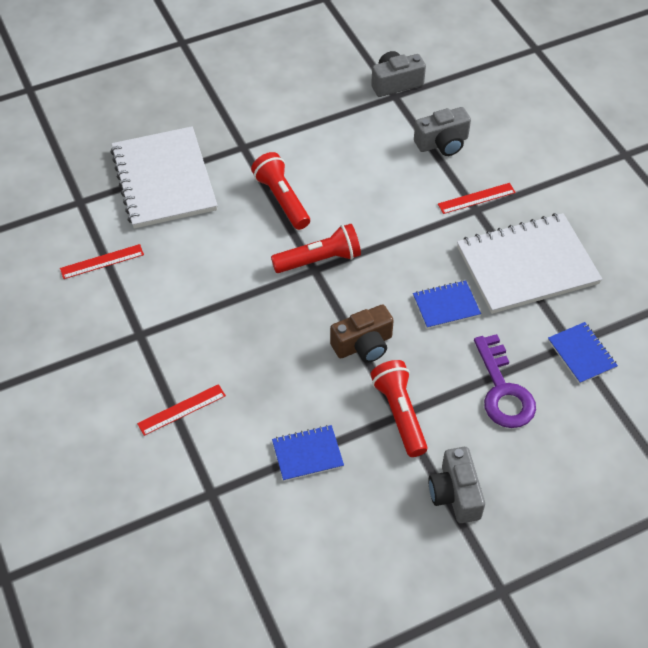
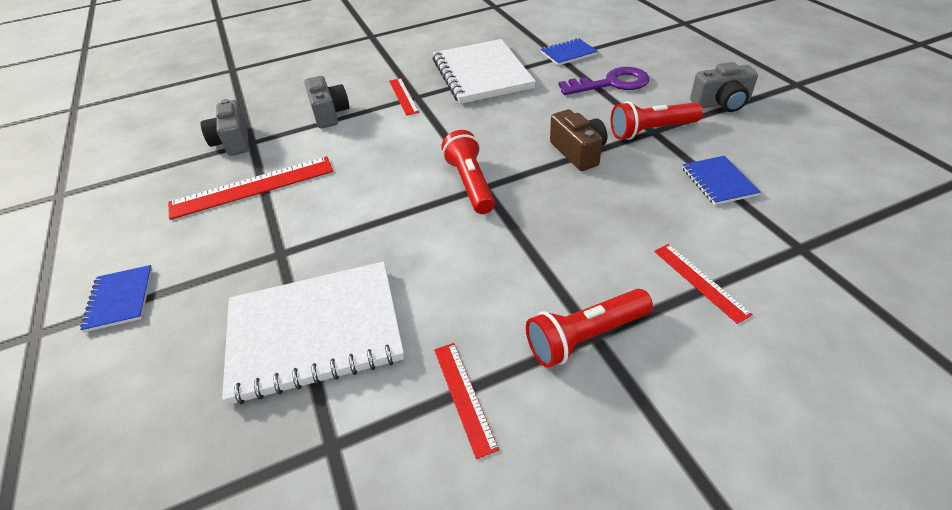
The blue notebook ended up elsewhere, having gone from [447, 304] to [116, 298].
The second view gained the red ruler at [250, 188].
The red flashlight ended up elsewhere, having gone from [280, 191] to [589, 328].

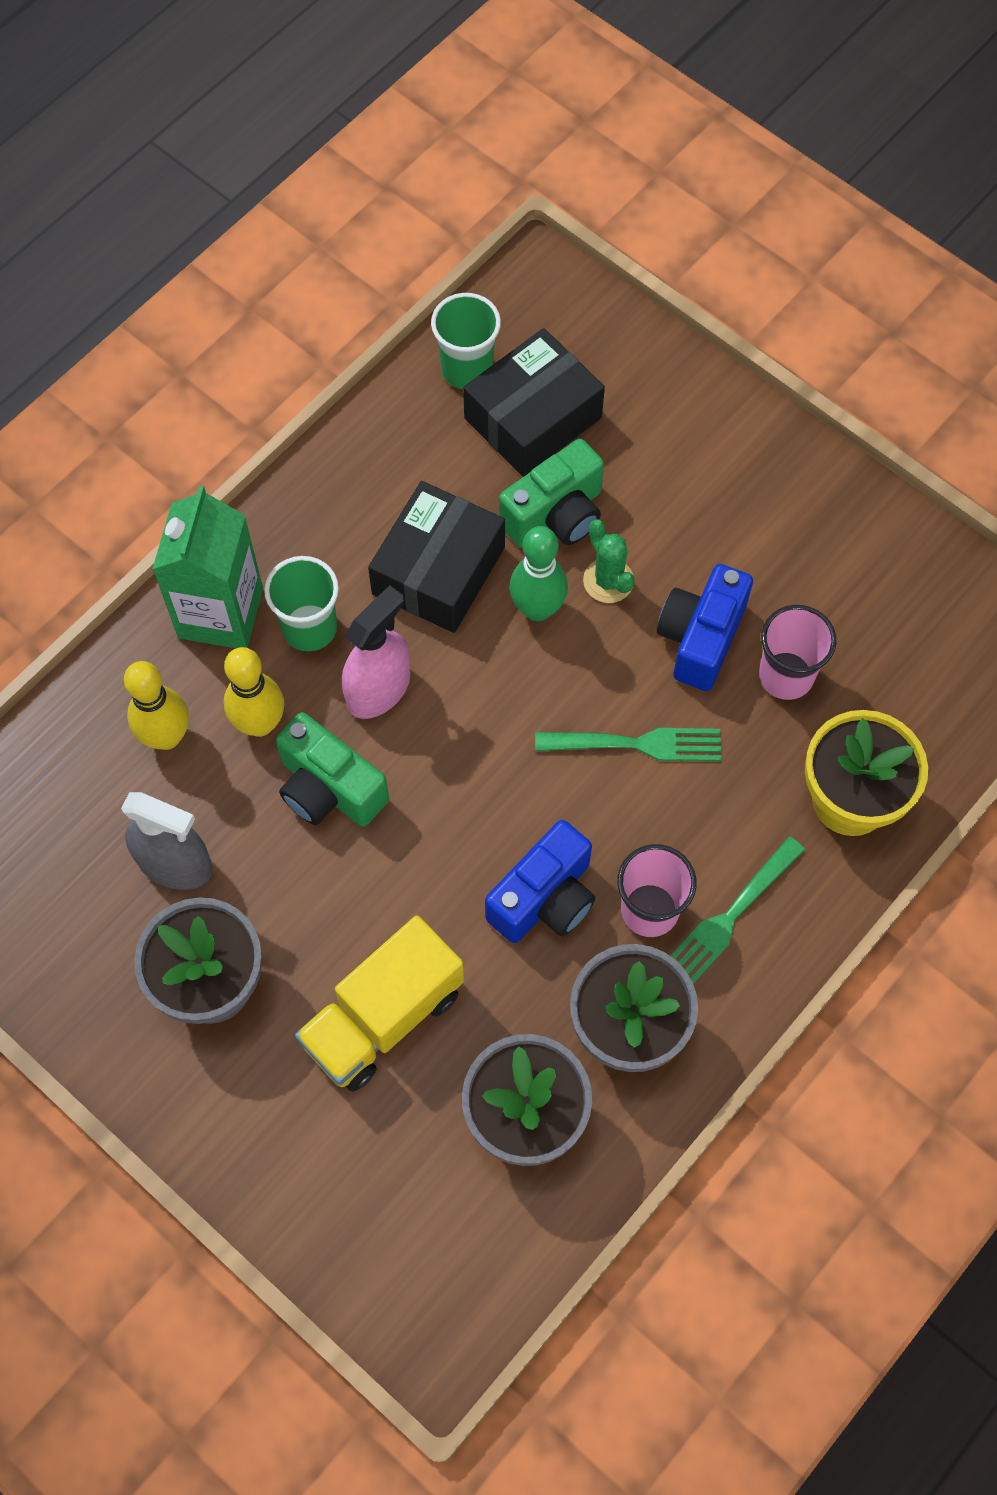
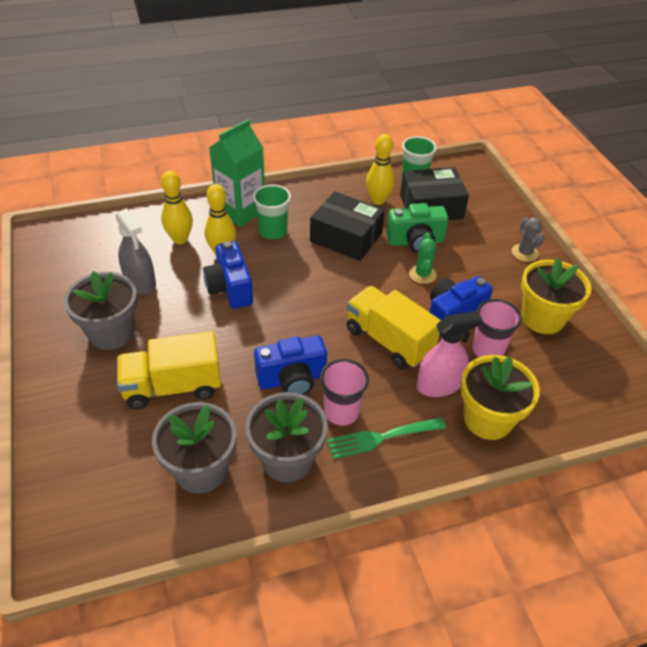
What was the green camera at [332, 769] turned into the blue camera at [228, 275].
The black box at [436, 557] ended up facing another way, 60 degrees clockwise from before.
Where the green fork stood at [628, 744], the yellow truck came to stand at [394, 327].
The second view gained the yellow bowling pin at [380, 169].
The pink spray bottle ended up elsewhere, having gone from [376, 652] to [449, 354].
The second view gained the grey cactus at [528, 239].
The second view gained the yellow flower pot at [556, 295].
The second view lost the green bowling pin at [538, 573].

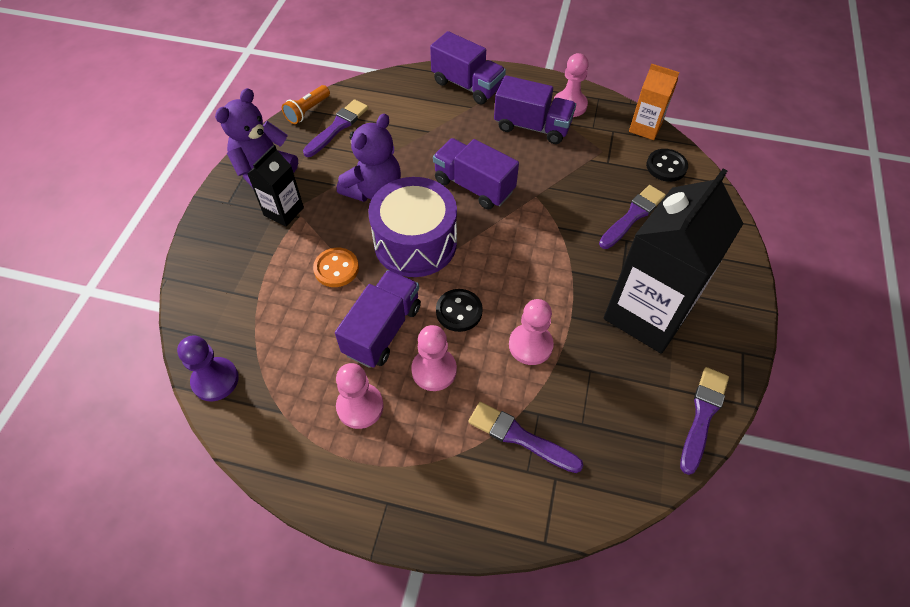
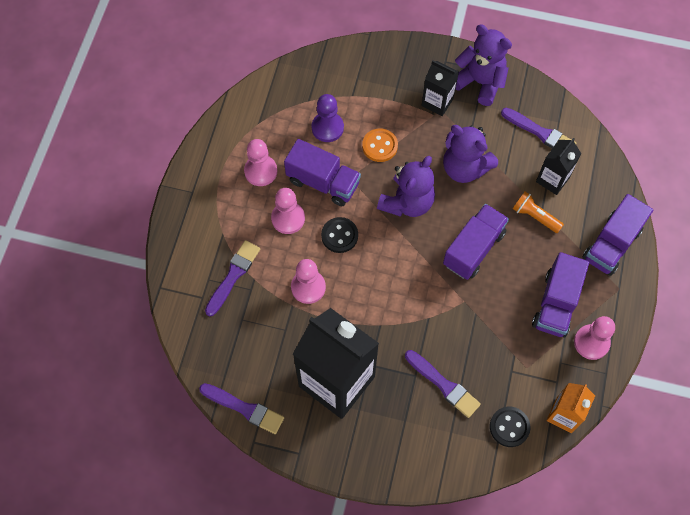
The purple pawn ended up elsewhere, having gone from [208, 368] to [328, 118].
Where the purple drum stood at [412, 227], the purple teddy bear came to stand at [406, 186].
The orange flashlight ended up elsewhere, having gone from [306, 104] to [538, 212].
The second view gained the black carton at [558, 166].

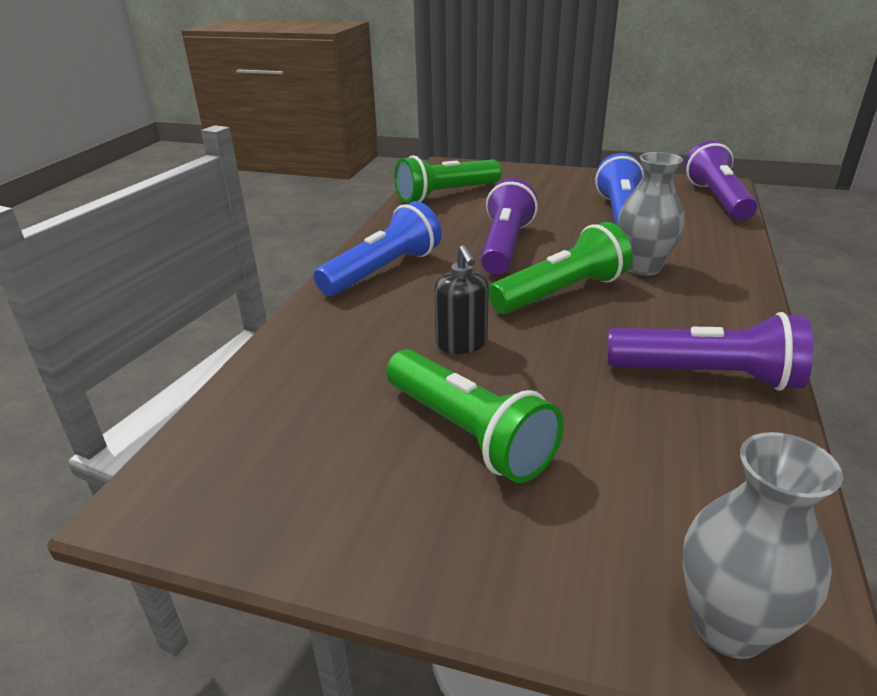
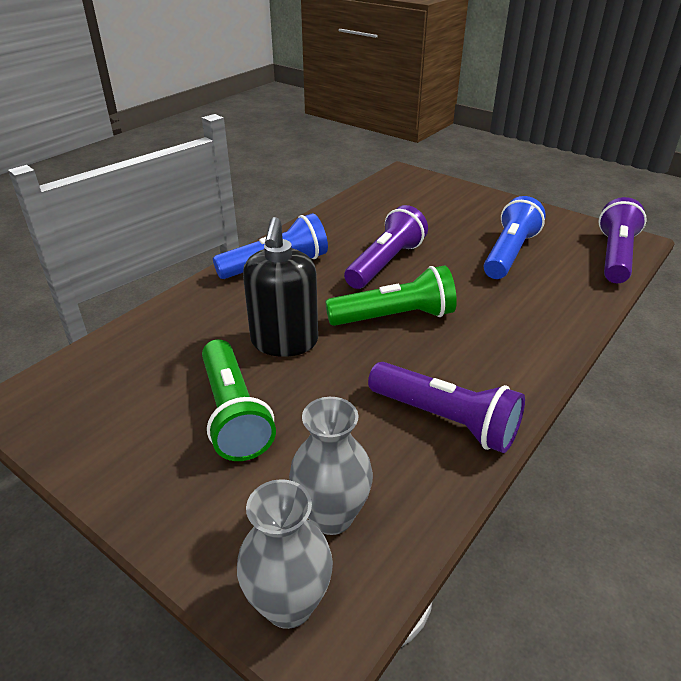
The size of the black soap dispenser at [461, 299] changed by a factor of 1.63.
The grey vase ended up elsewhere, having gone from [651, 214] to [331, 466].
The second view lost the green flashlight at [448, 179].

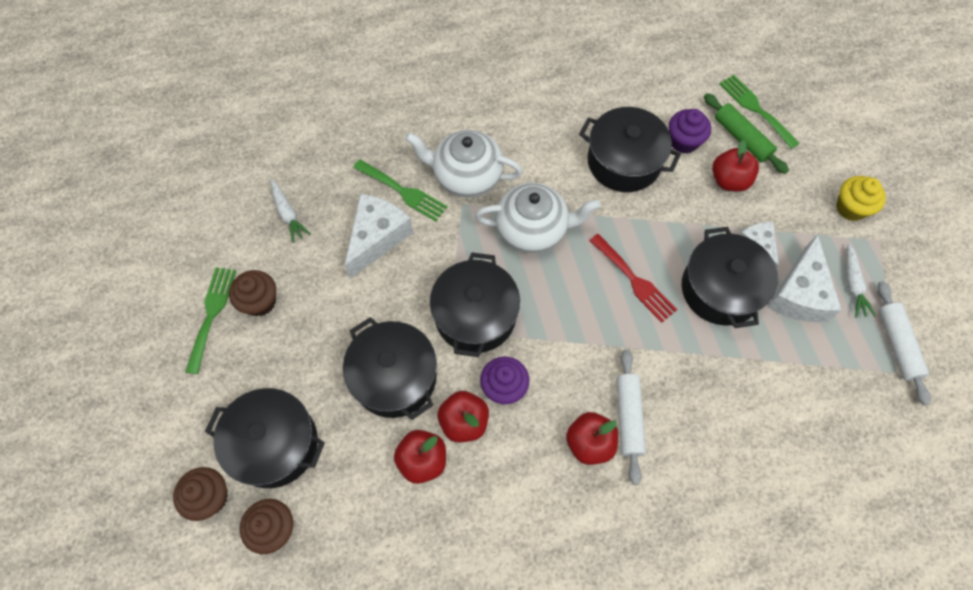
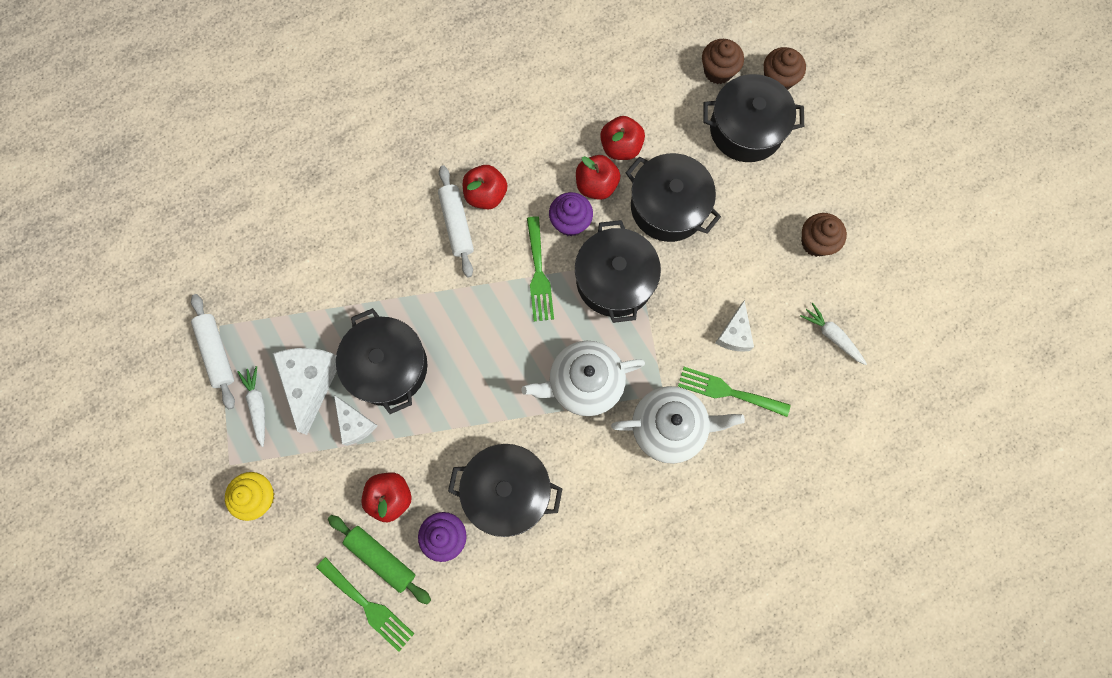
The green fork ended up elsewhere, having gone from [210, 320] to [540, 268].
The size of the white cheese at [378, 236] changed by a factor of 0.60.
The second view lost the red fork at [633, 278].

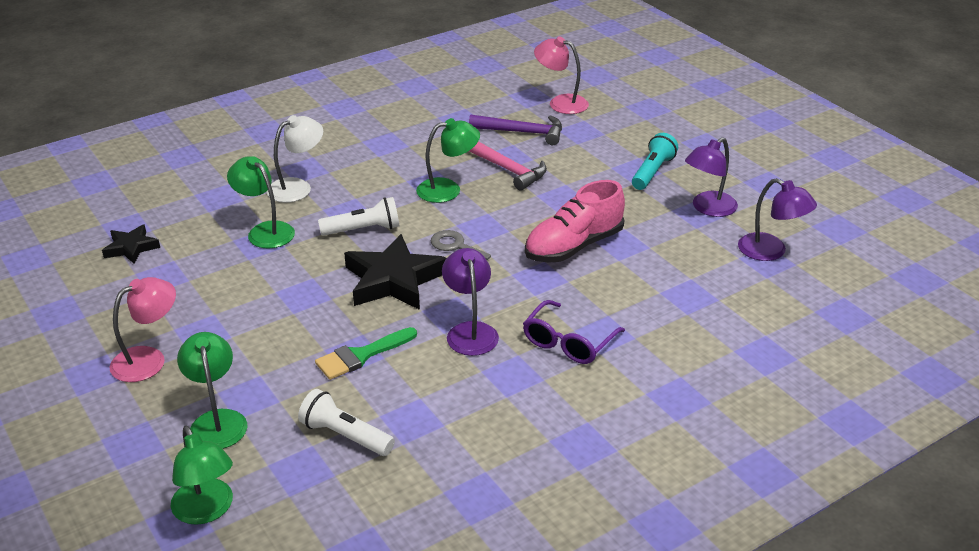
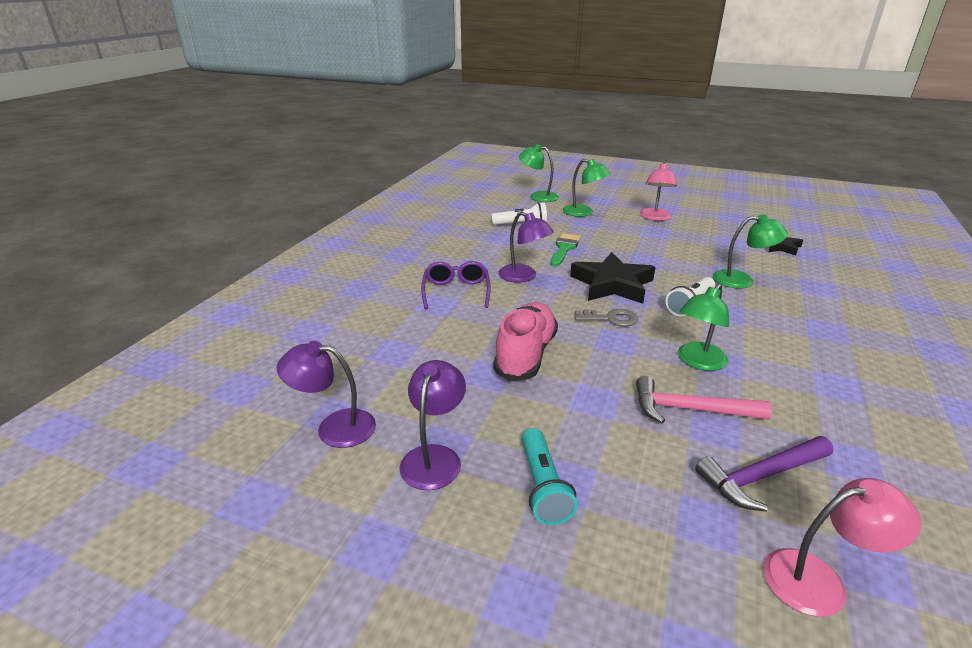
The second view lost the white lamp at [295, 159].

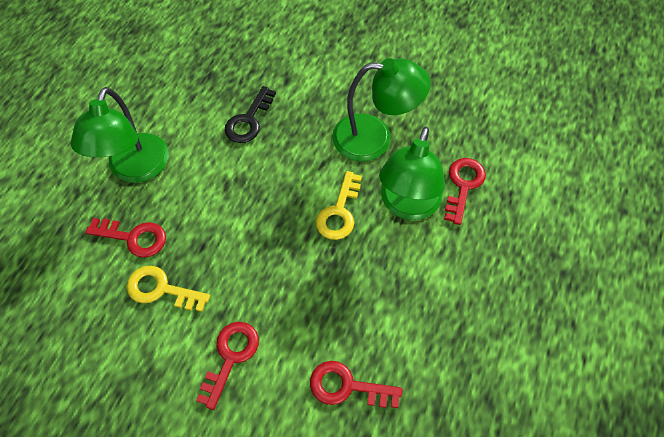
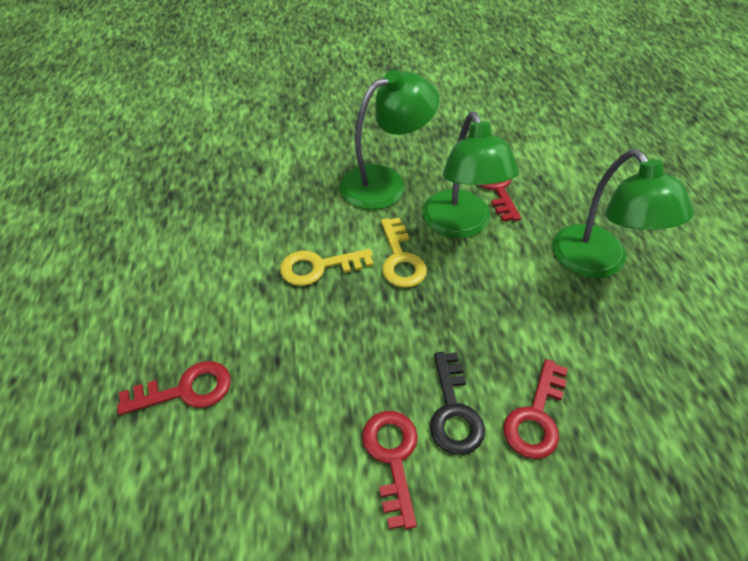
The yellow key ended up elsewhere, having gone from [168, 289] to [326, 267].
The black key ended up elsewhere, having gone from [250, 114] to [457, 403].
The red key at [356, 384] ended up facing another way, 45 degrees counterclockwise from before.
The green lamp ended up elsewhere, having gone from [119, 134] to [623, 213].

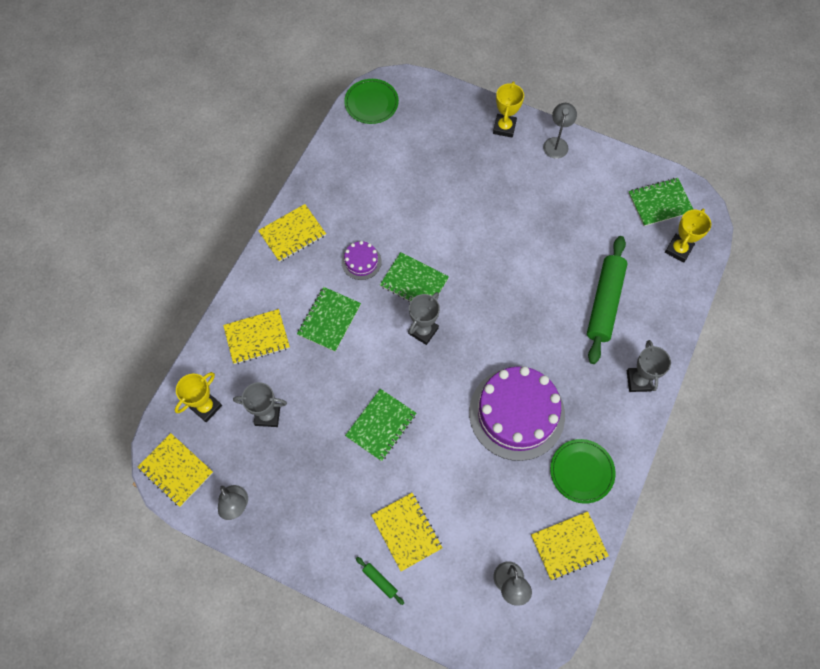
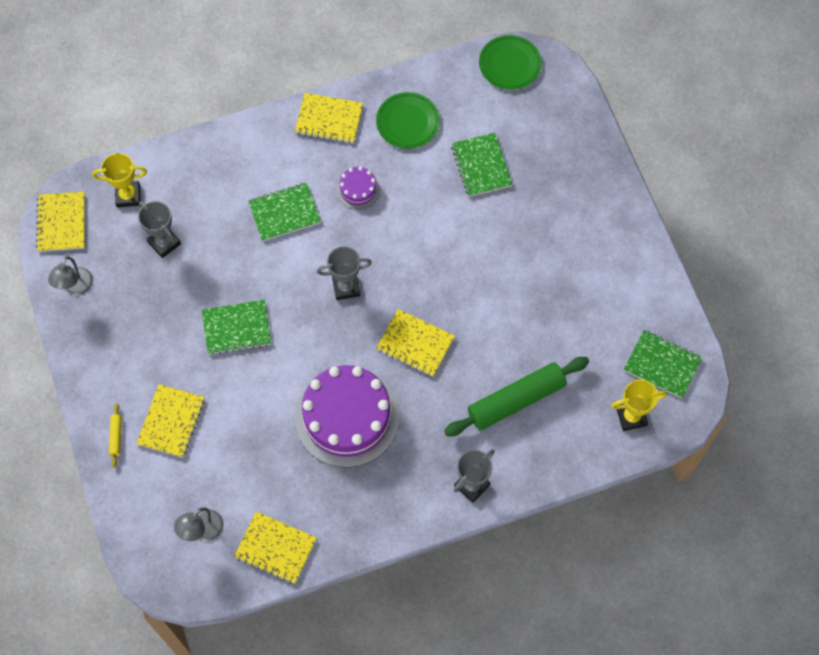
What was the green rolling pin at [380, 581] turned into the yellow rolling pin at [115, 435].
The green plate ended up elsewhere, having gone from [583, 471] to [408, 120].
The yellow notebook ended up elsewhere, having gone from [256, 336] to [415, 343].
The green notebook ended up elsewhere, having gone from [414, 277] to [482, 165].
The second view lost the yellow trophy at [508, 109].
The second view lost the grey lamp at [560, 131].

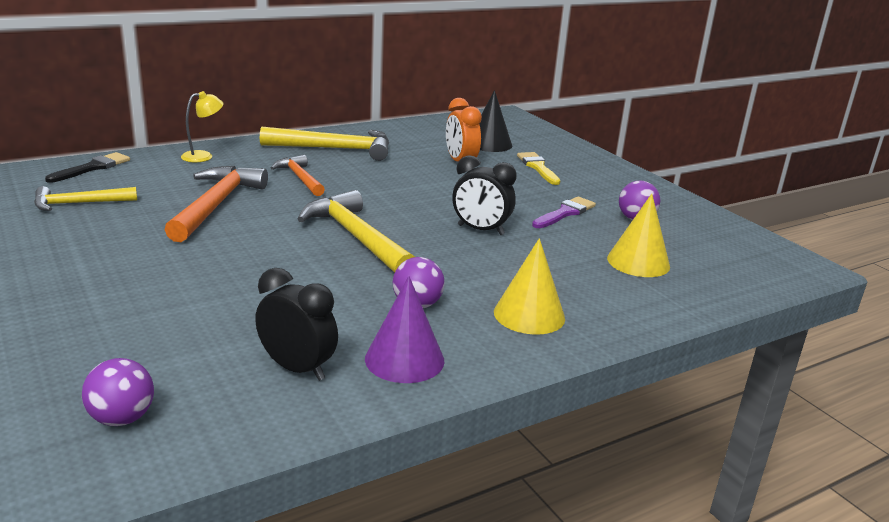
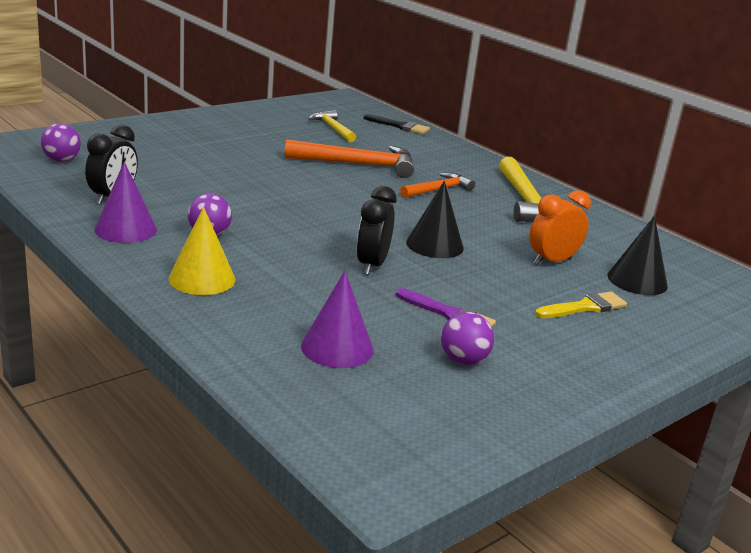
What was the yellow cone at [638, 235] turned into the purple cone at [337, 319].
The second view gained the black cone at [435, 219].
The second view lost the yellow lamp at [202, 126].
The second view lost the yellow hammer at [356, 231].

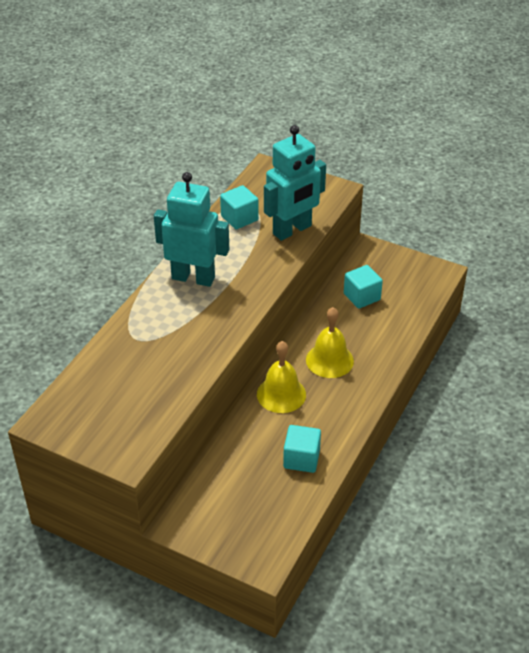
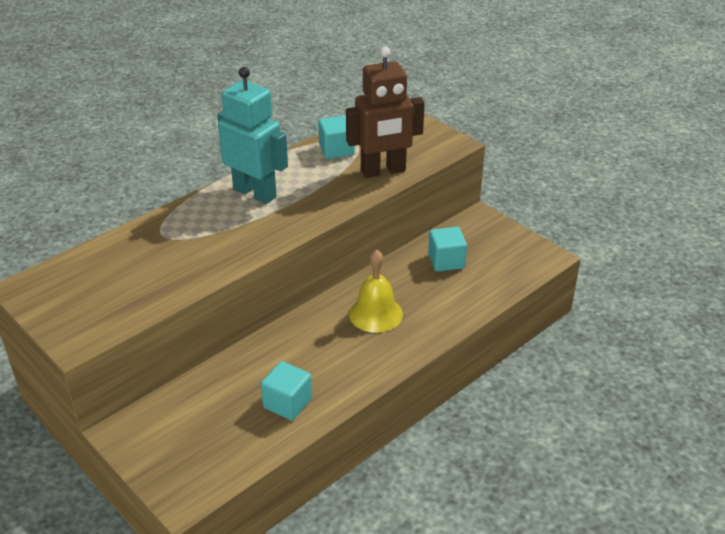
What was the turquoise robot at [295, 183] turned into the brown robot at [385, 112].
The second view lost the yellow bell at [281, 377].

